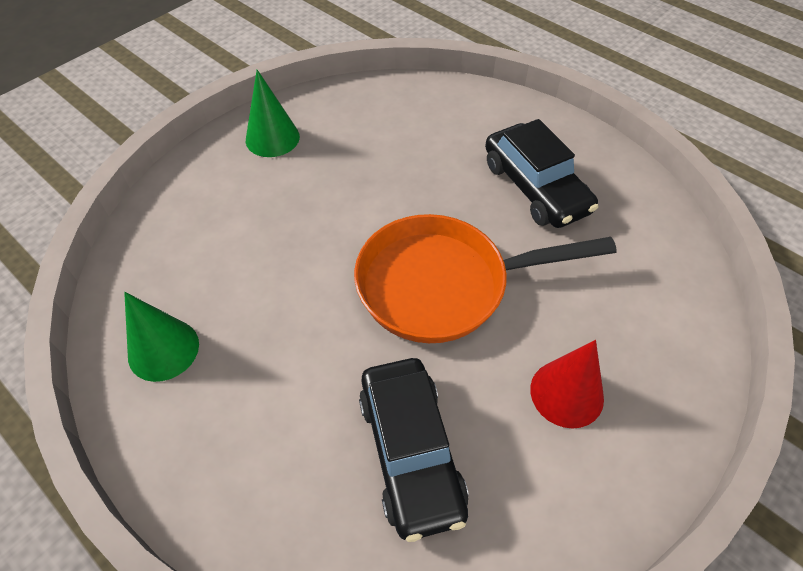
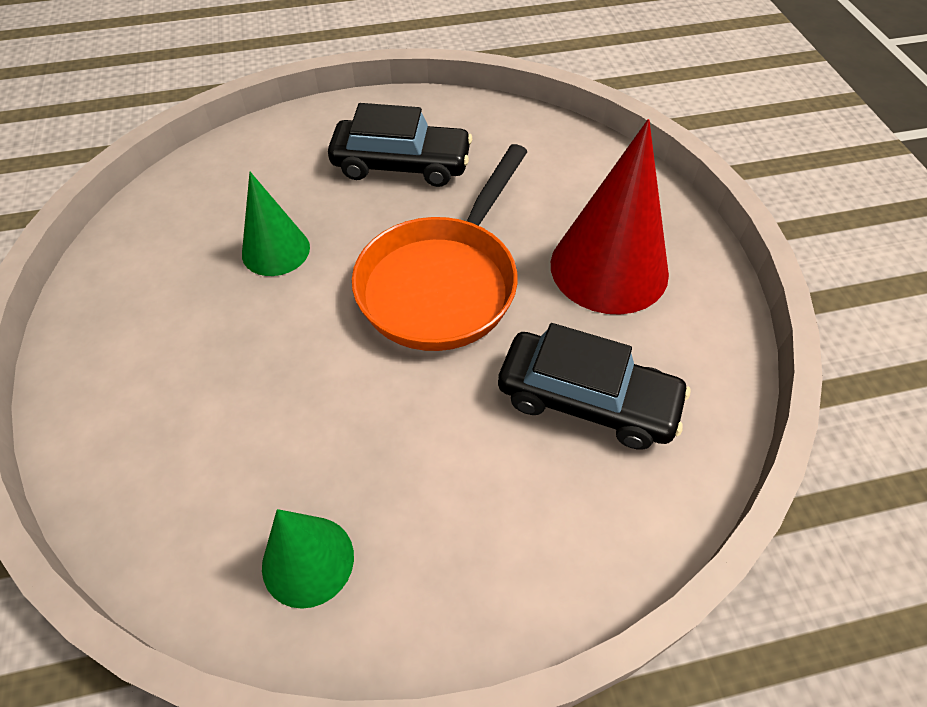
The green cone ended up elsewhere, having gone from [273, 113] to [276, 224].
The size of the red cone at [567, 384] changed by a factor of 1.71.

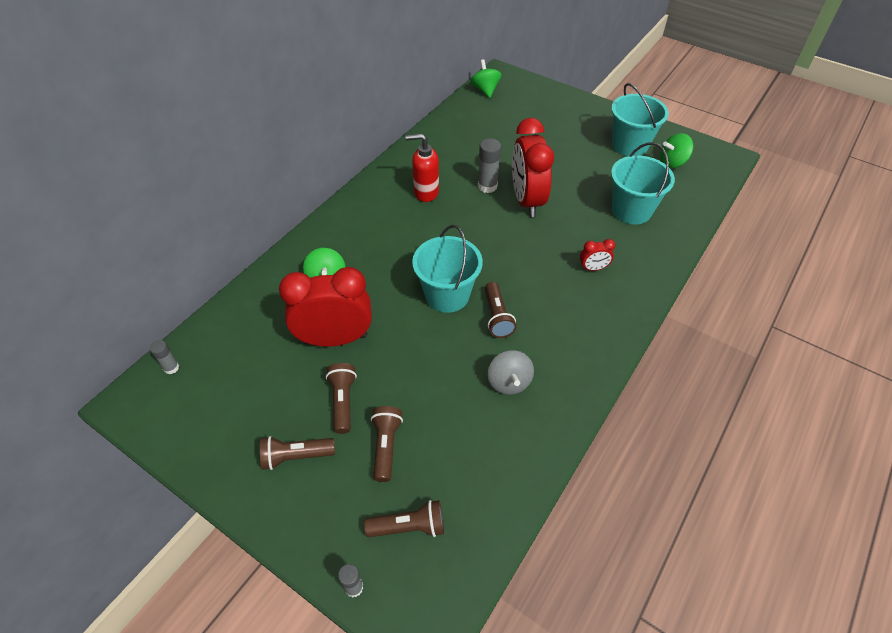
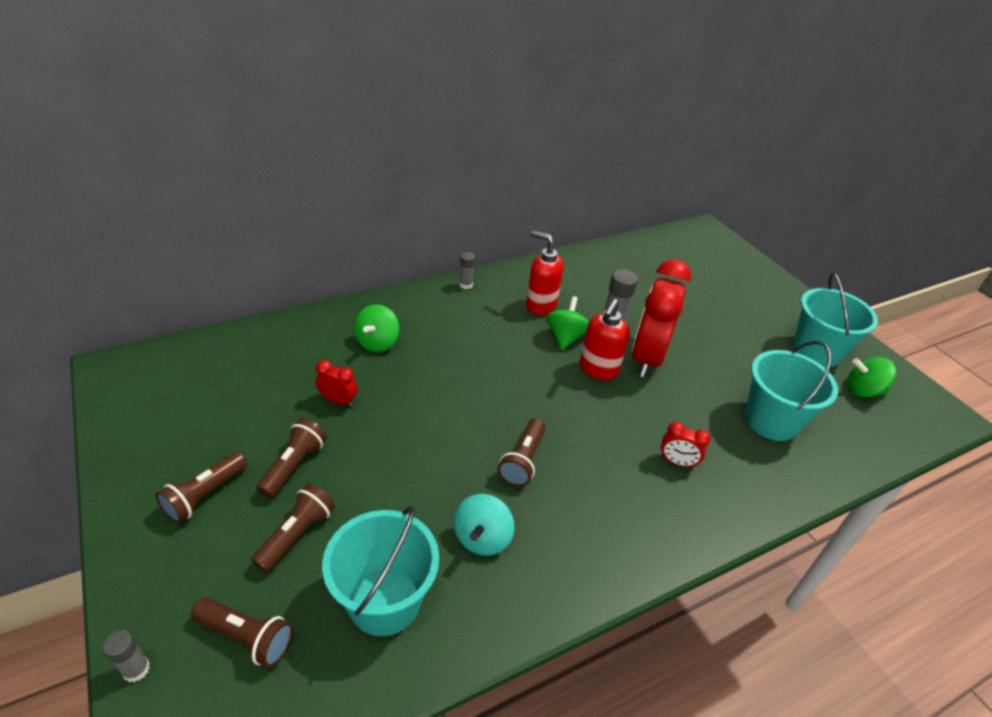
The brown flashlight at [297, 453] ended up facing another way, 75 degrees counterclockwise from before.
The size of the red clock at [325, 307] changed by a factor of 0.43.
The turquoise bucket ended up elsewhere, having gone from [447, 269] to [380, 571].
What was the grey spinning top at [510, 372] turned into the turquoise spinning top at [484, 525].
The grey glue stick ended up elsewhere, having gone from [164, 357] to [467, 270].
The green spinning top ended up elsewhere, having gone from [486, 78] to [567, 323].
The second view gained the red soap dispenser at [605, 339].

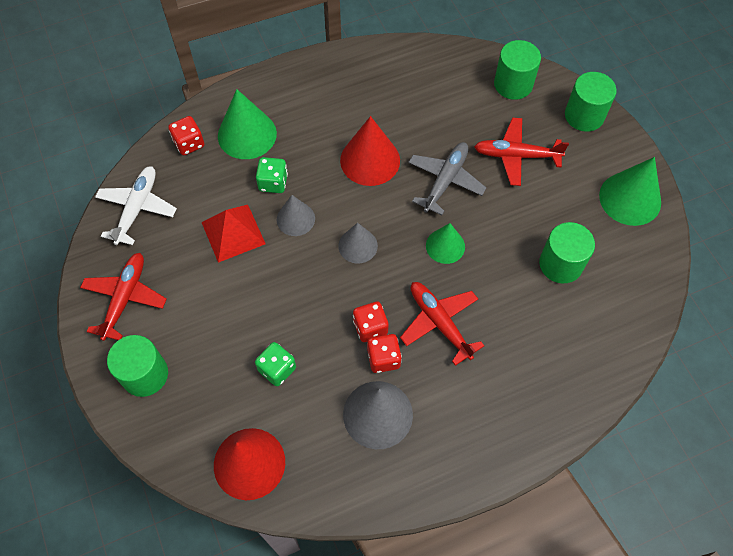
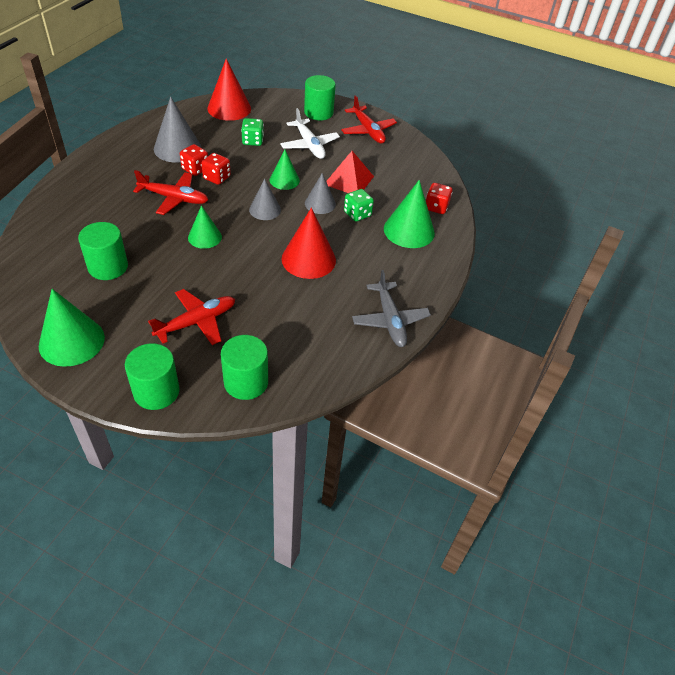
The second view gained the green cone at [285, 170].
The white plane ended up elsewhere, having gone from [136, 205] to [310, 133].
The grey plane ended up elsewhere, having gone from [447, 178] to [391, 308].

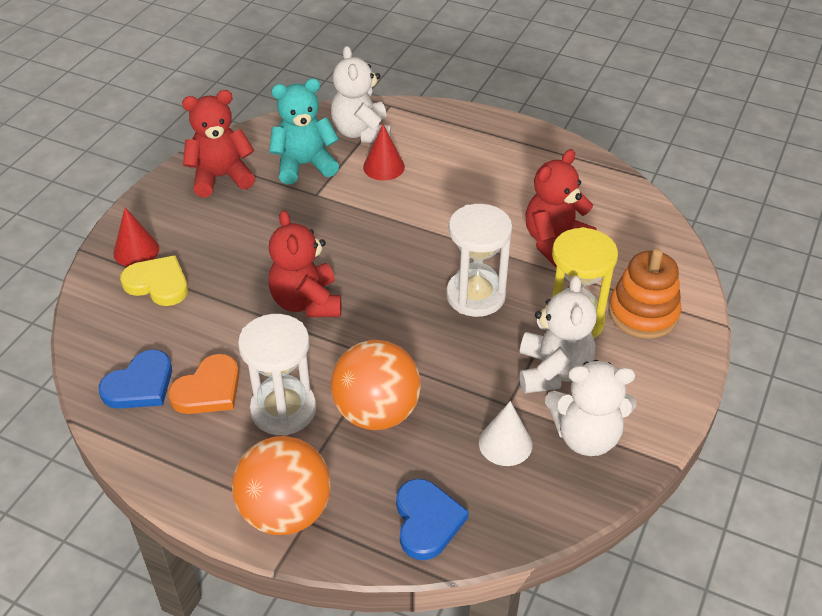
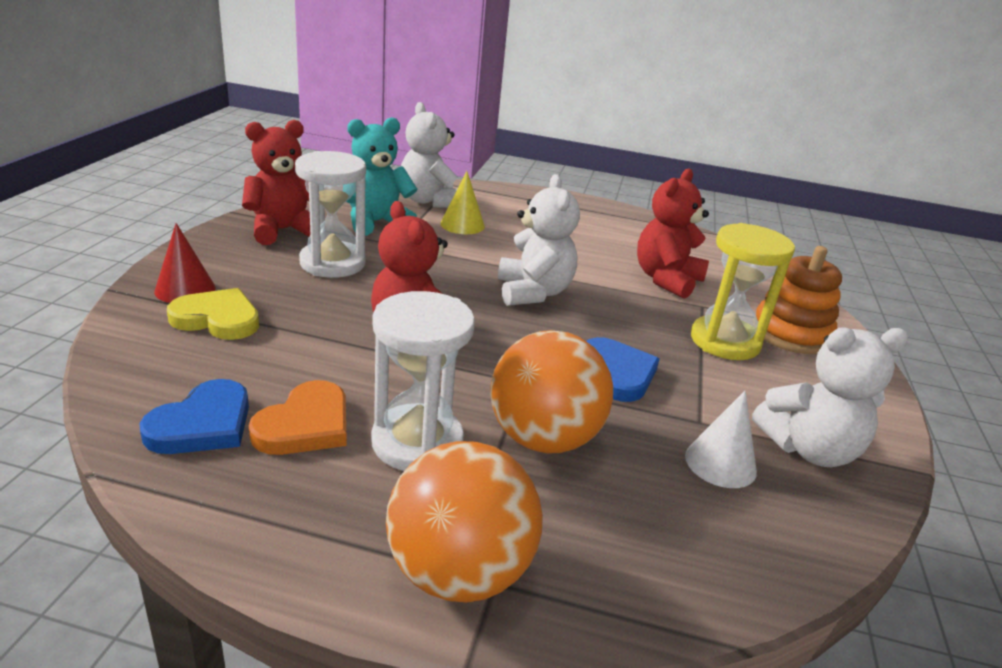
The white hourglass ended up elsewhere, having gone from [479, 260] to [330, 214].
What was the red cone at [384, 152] turned into the yellow cone at [462, 202].
The white teddy bear ended up elsewhere, having gone from [558, 334] to [539, 240].
The blue heart ended up elsewhere, having gone from [432, 519] to [622, 369].

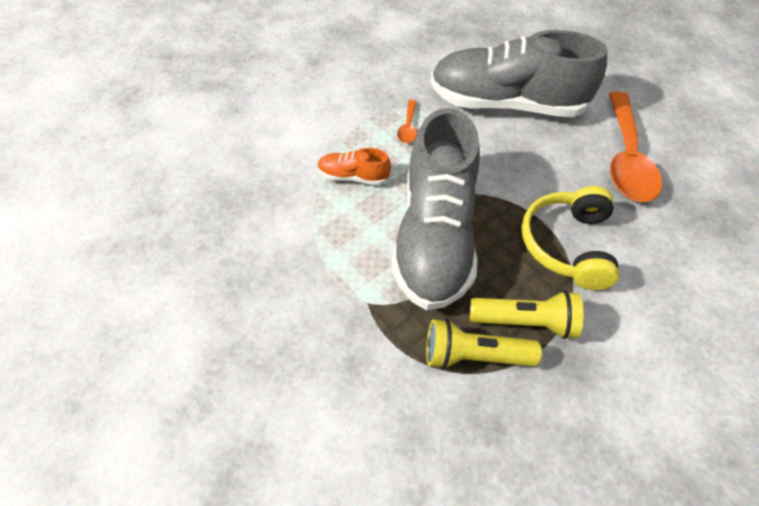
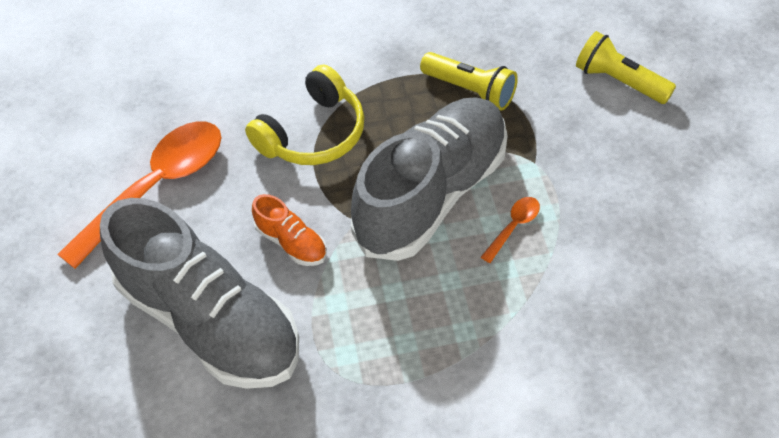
The orange shoe ended up elsewhere, having gone from [354, 166] to [289, 230].
The orange spoon ended up elsewhere, having gone from [407, 121] to [510, 230].
The yellow flashlight ended up elsewhere, having gone from [526, 315] to [626, 67].

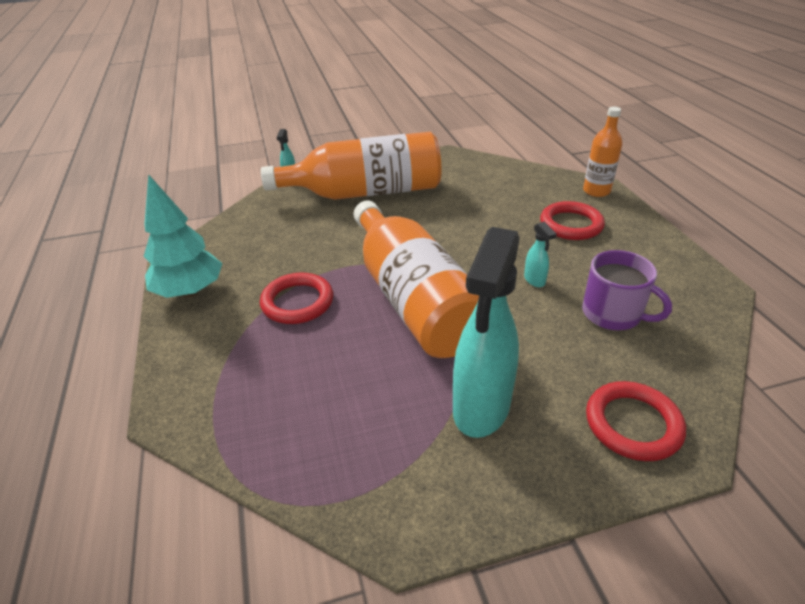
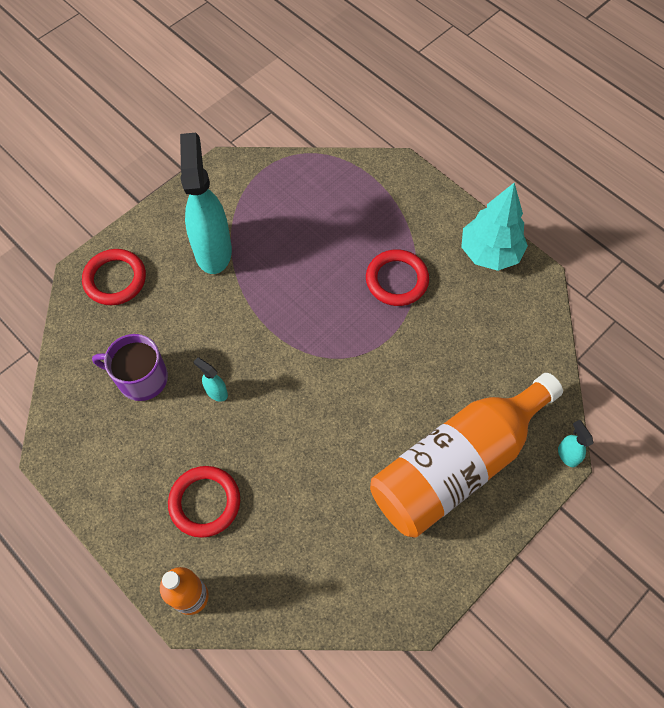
The second view lost the orange bottle at [416, 279].

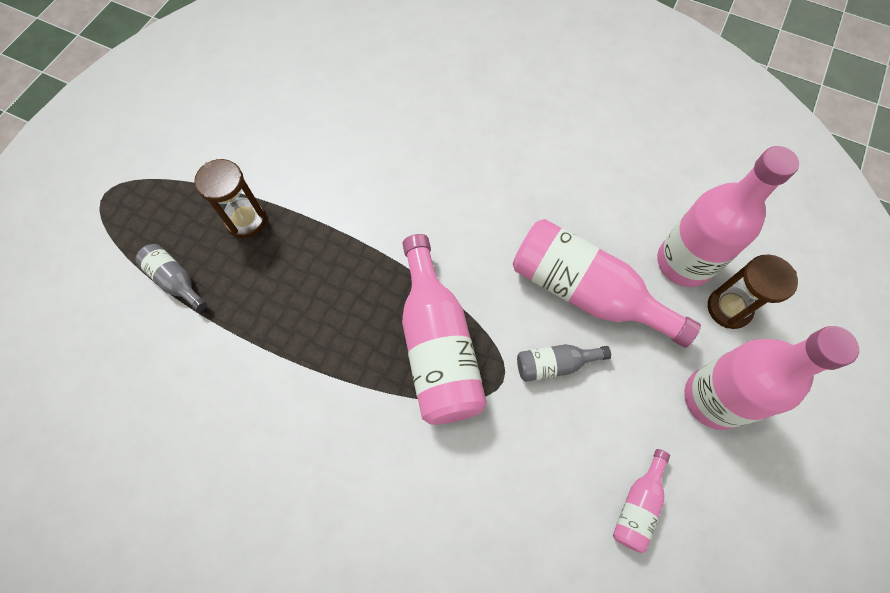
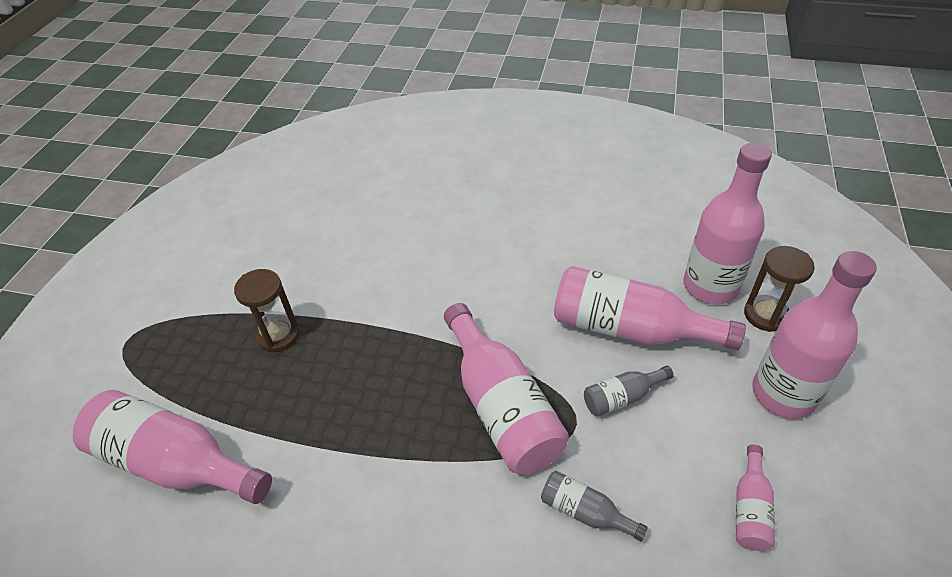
The second view gained the pink bottle at [172, 447].
The grey bottle ended up elsewhere, having gone from [171, 278] to [594, 506].

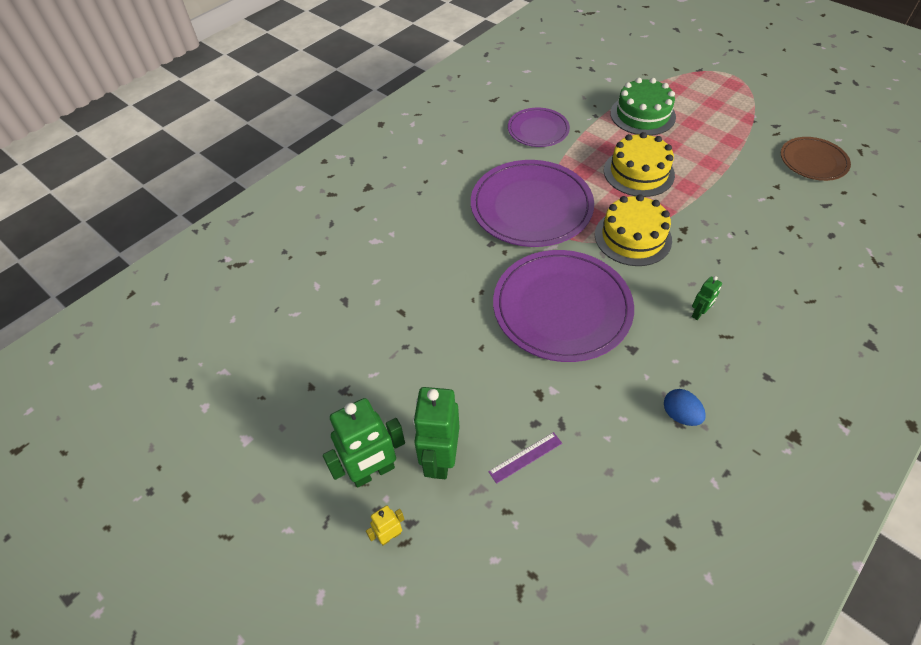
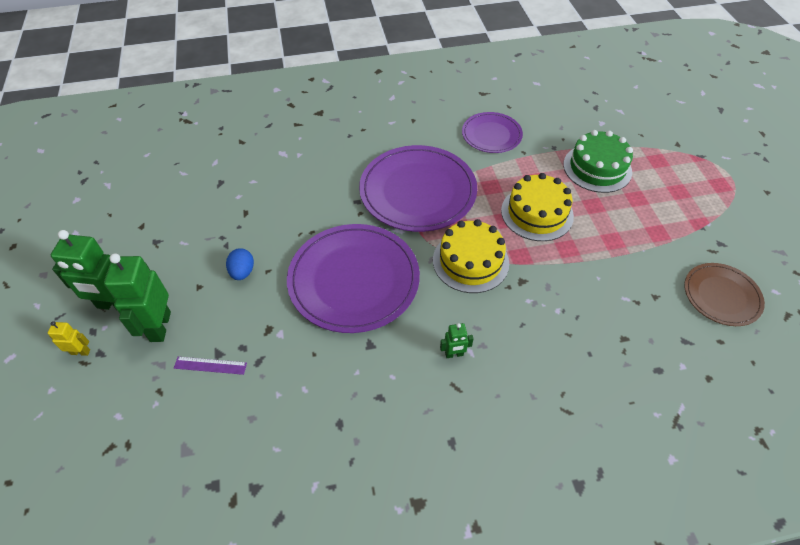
The green robot at [436, 433] ended up facing another way, 45 degrees counterclockwise from before.
The blue egg ended up elsewhere, having gone from [685, 407] to [240, 264].

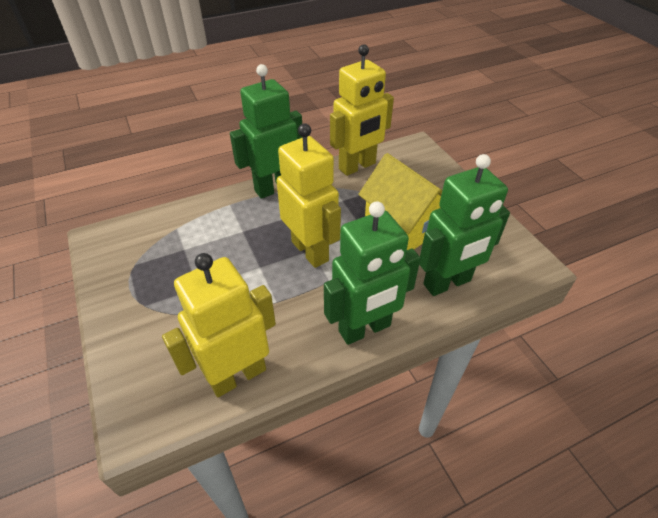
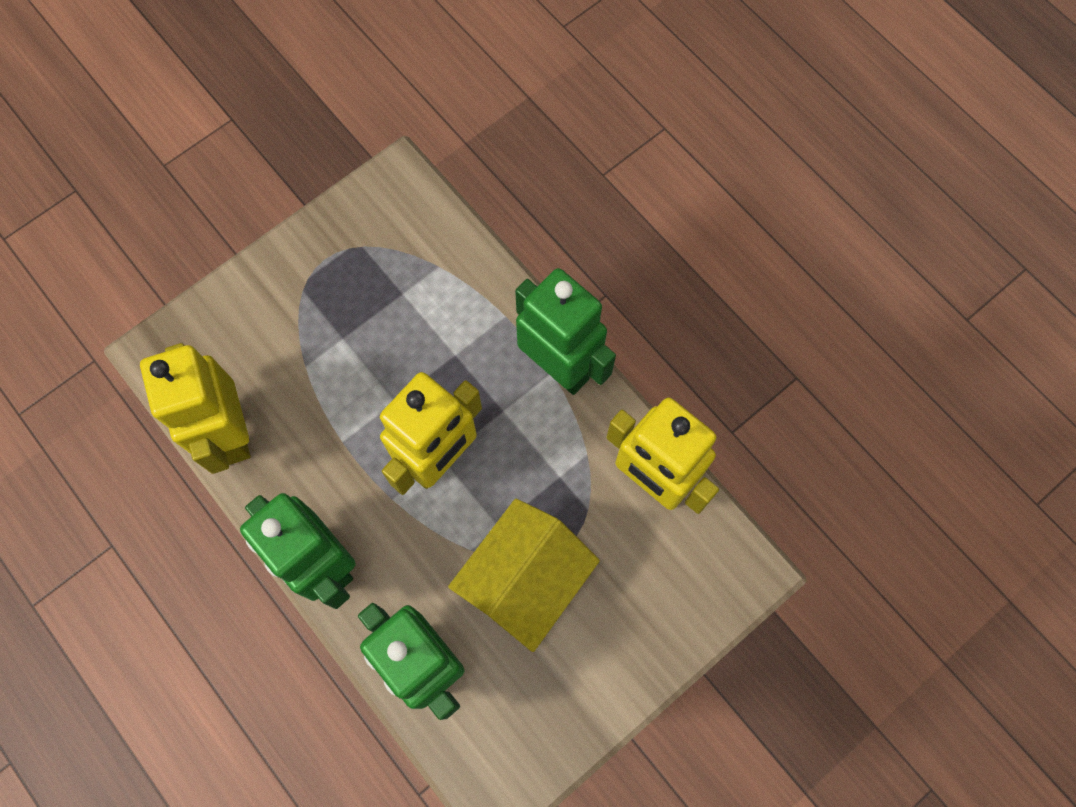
The yellow robot at [219, 325] ended up facing another way, 150 degrees counterclockwise from before.

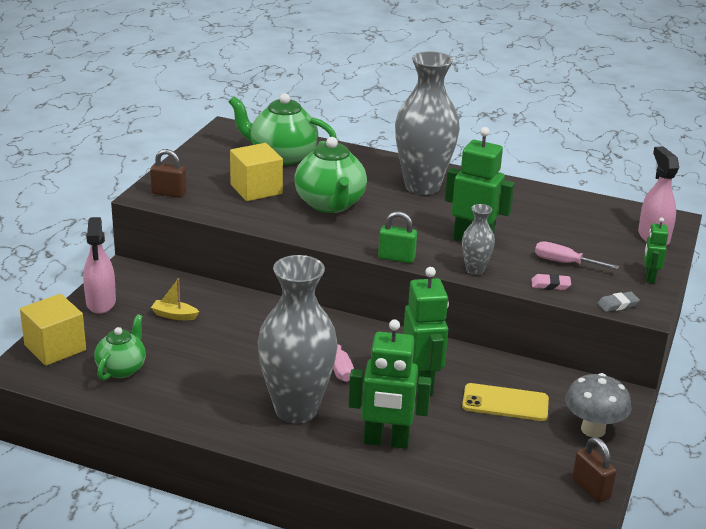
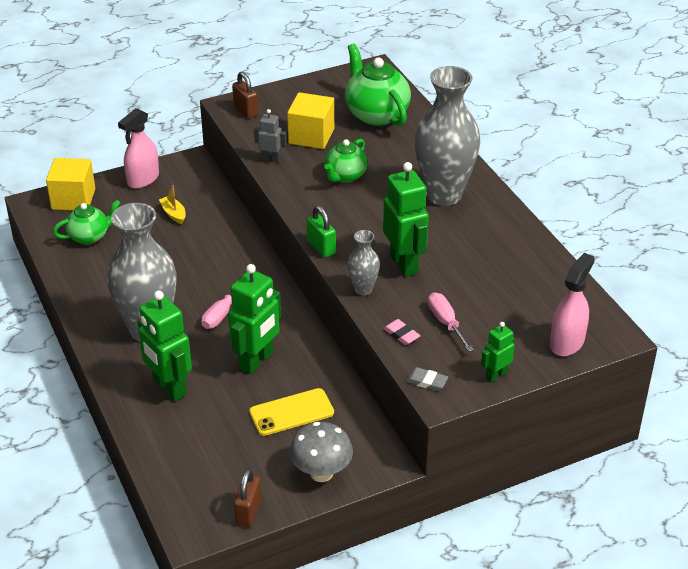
The yellow phone at [505, 402] ended up facing another way, 75 degrees counterclockwise from before.
The second view gained the grey robot at [270, 136].
The size of the green teapot at [330, 175] changed by a factor of 0.61.

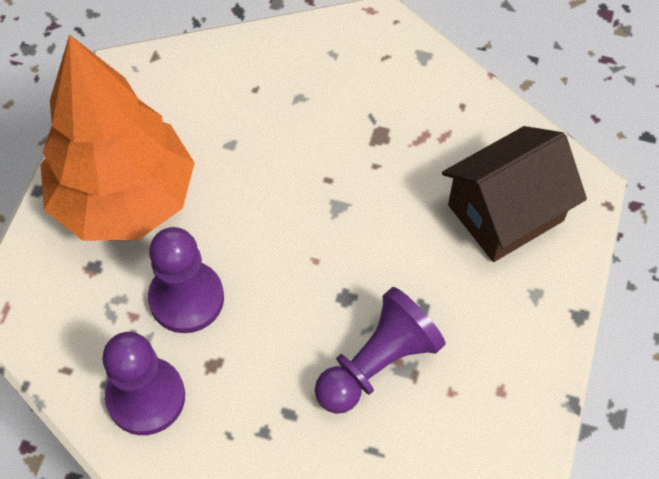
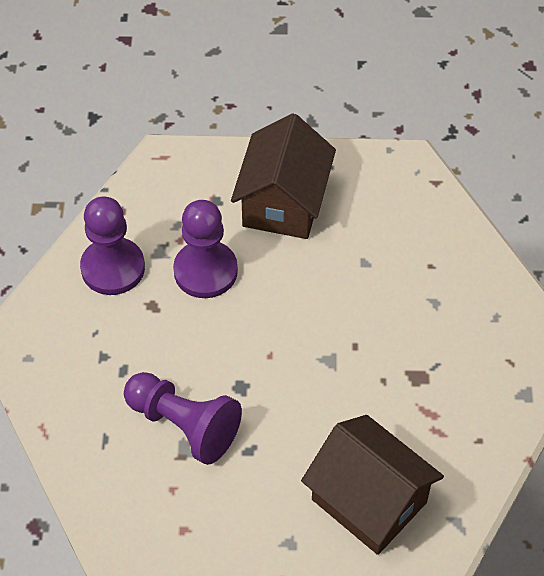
Where the orange tree stood at [118, 137], the brown house came to stand at [283, 176].

